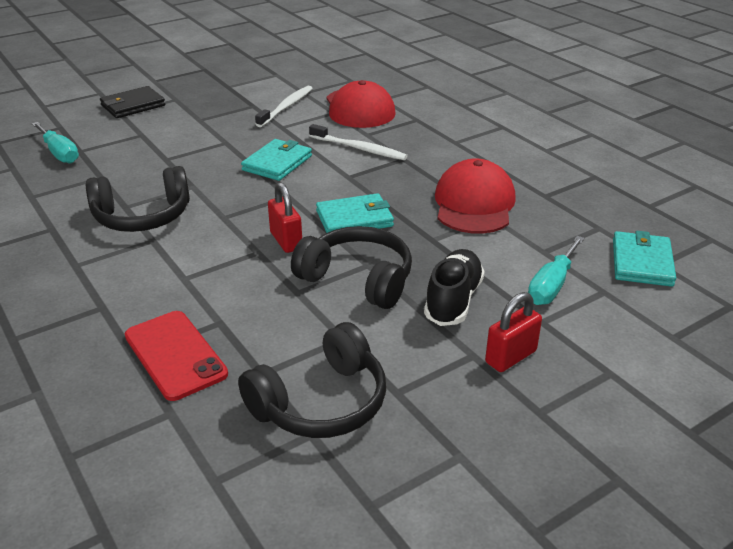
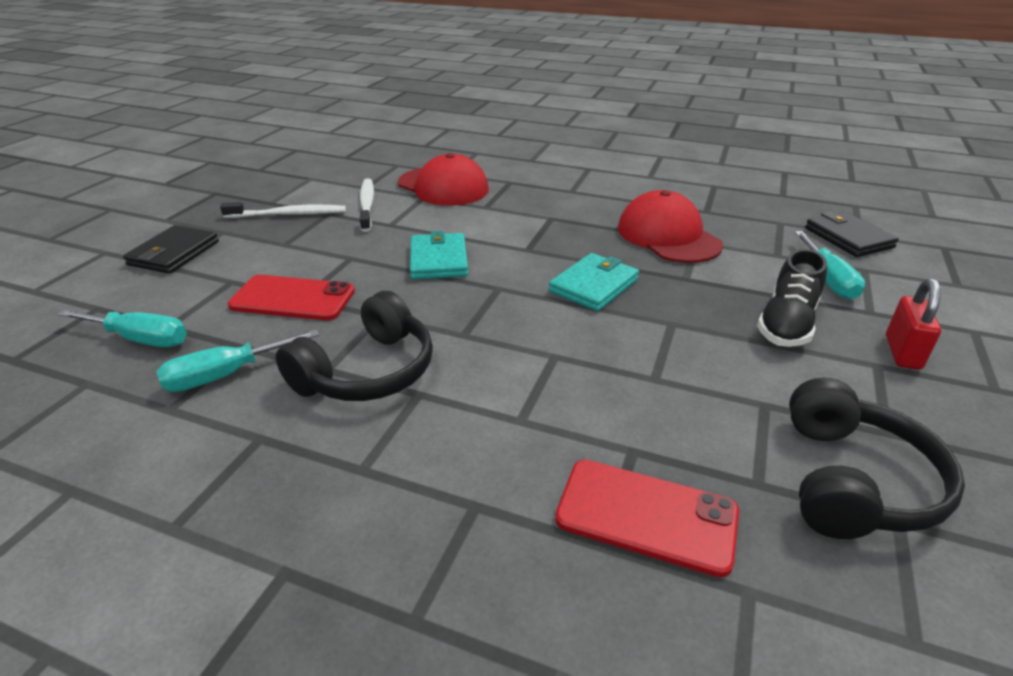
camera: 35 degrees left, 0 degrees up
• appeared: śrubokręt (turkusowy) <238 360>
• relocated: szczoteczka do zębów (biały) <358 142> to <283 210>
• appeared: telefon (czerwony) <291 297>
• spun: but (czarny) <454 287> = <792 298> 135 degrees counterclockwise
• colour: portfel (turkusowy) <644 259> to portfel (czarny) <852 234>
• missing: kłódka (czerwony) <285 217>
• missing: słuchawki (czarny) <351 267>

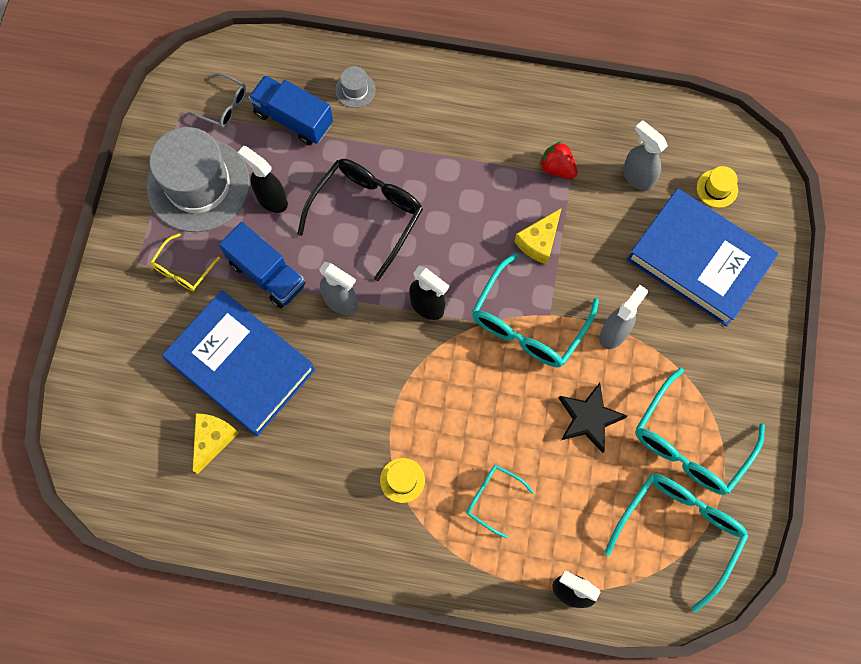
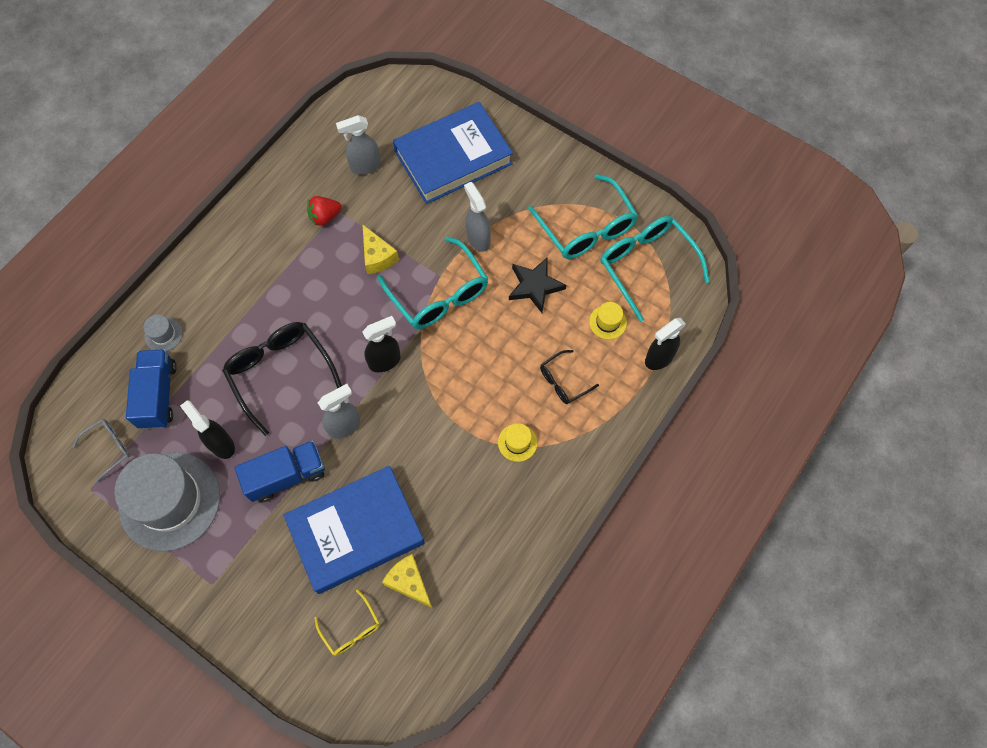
camera: 65 degrees left, 5 degrees down
• spun: ciężarówka (niebieski) <290 110> = <151 389> 120 degrees clockwise
• spun: spryskiwacz (czarny) <263 179> = <207 429> 75 degrees clockwise
• relocated: okulary (żółty) <185 262> to <347 622>
• colour: okulary (turkusowy) <500 501> to okulary (czarny) <569 377>
• relocated: kapelusz (żółty) <717 187> to <608 320>

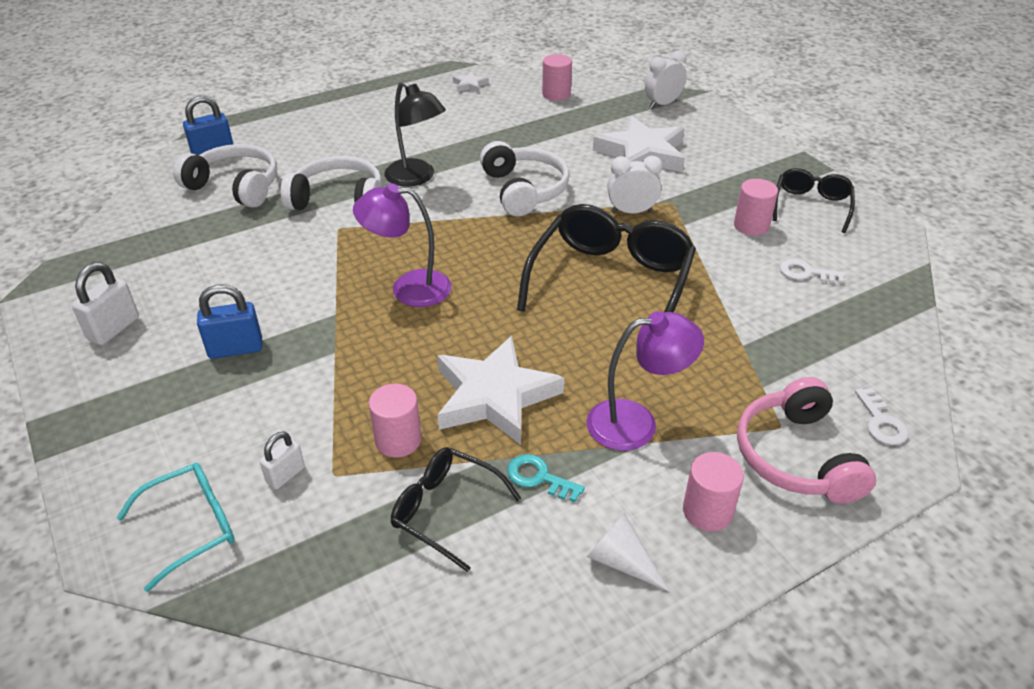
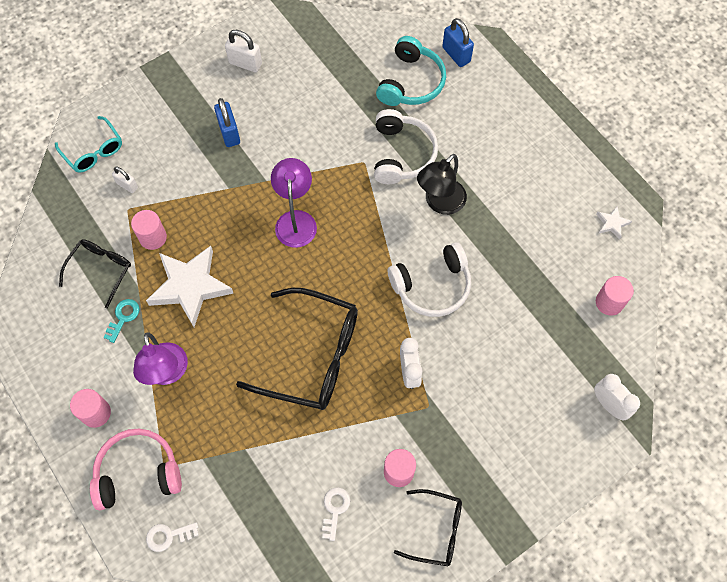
camera: 85 degrees right, 25 degrees up
• colour: słuchawki (biały) <225 176> to słuchawki (turkusowy) <411 71>
• missing: stożek (biały) <628 552>
• missing: gwiazda (biały) <639 144>

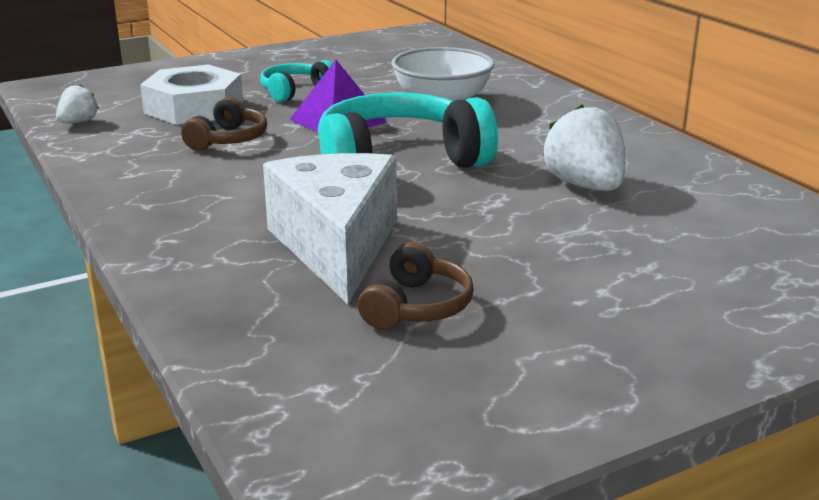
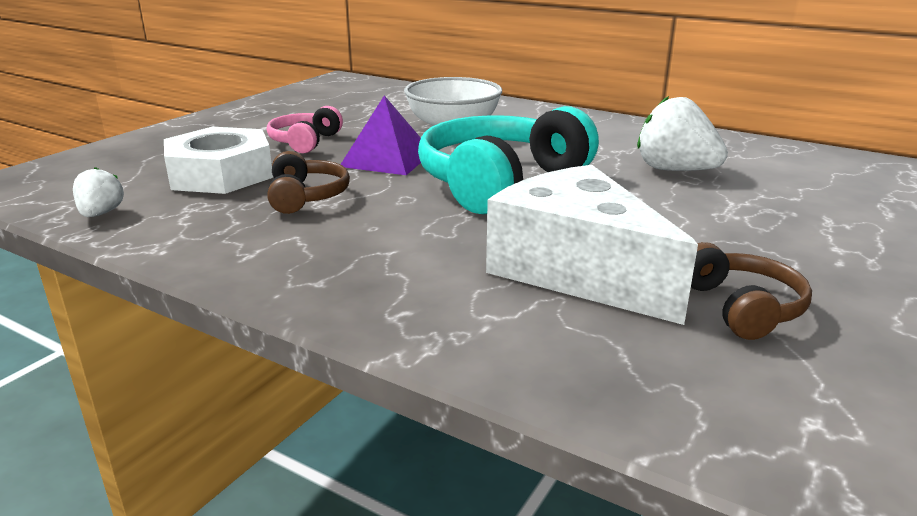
camera: 30 degrees left, 0 degrees up
• colour: słuchawki (turkusowy) <296 81> to słuchawki (różowy) <305 129>

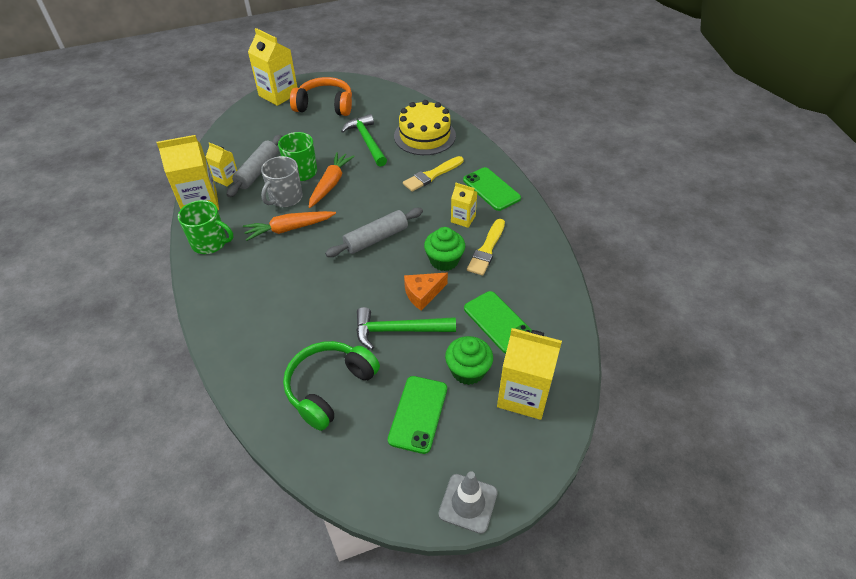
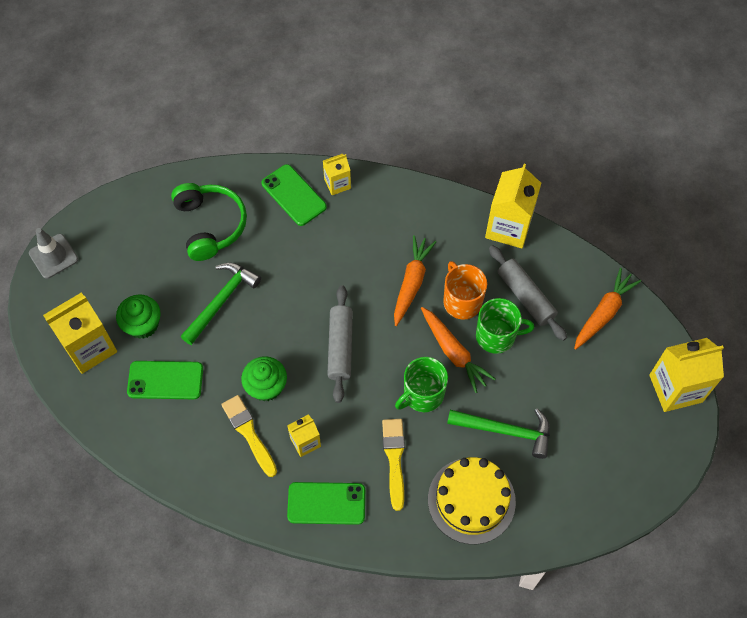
camera: 125 degrees right, 15 degrees up
• relocated: telefon (zielony) <417 415> to <294 195>
• relocated: karton mleka (żółty) <221 164> to <337 174>
• relocated: kubek (zielony) <206 227> to <421 384>
• colour: kubek (szary) <282 181> to kubek (pomarańczowy) <465 290>
• appeared: marchewka (pomarańczowy) <607 309>
• missing: słuchawki (pomarańczowy) <321 96>
• missing: ser (pomarańczowy) <426 292>

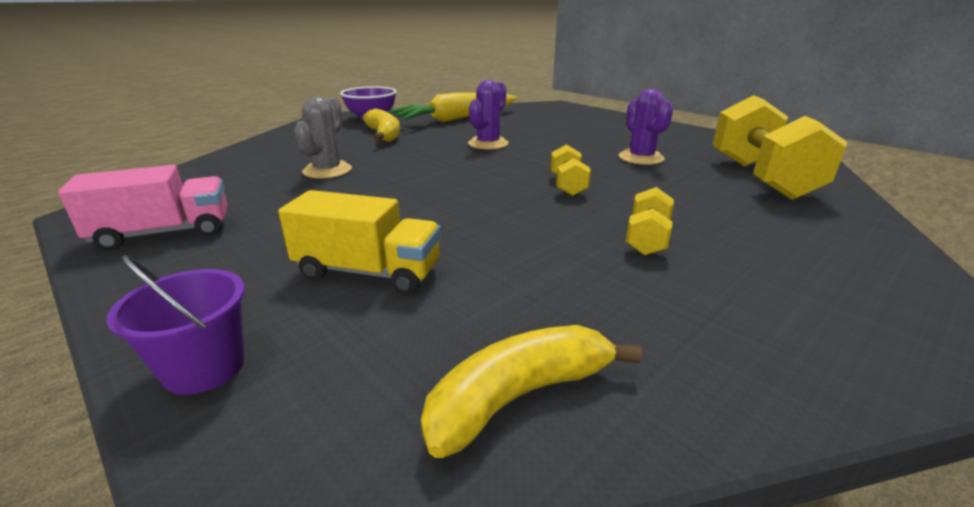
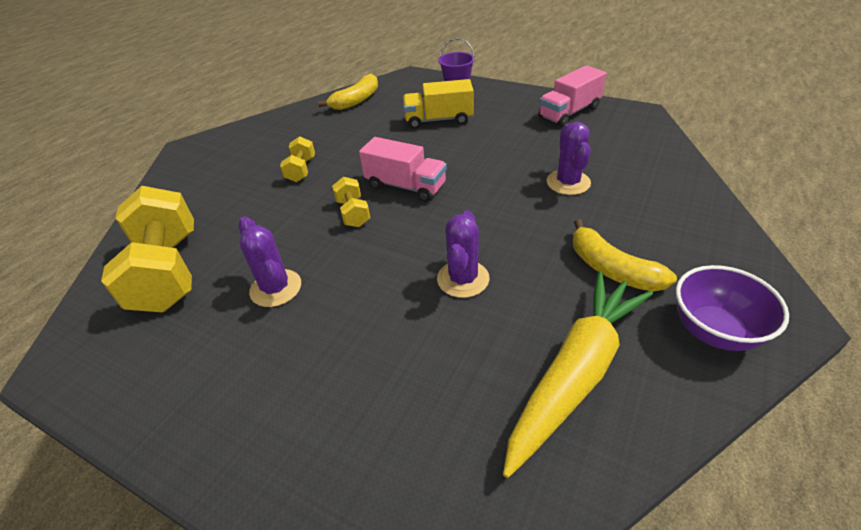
camera: 165 degrees right, 15 degrees up
• appeared: ciężarówka (różowy) <403 169>
• colour: kaktus (szary) <323 138> to kaktus (fioletowy) <569 158>

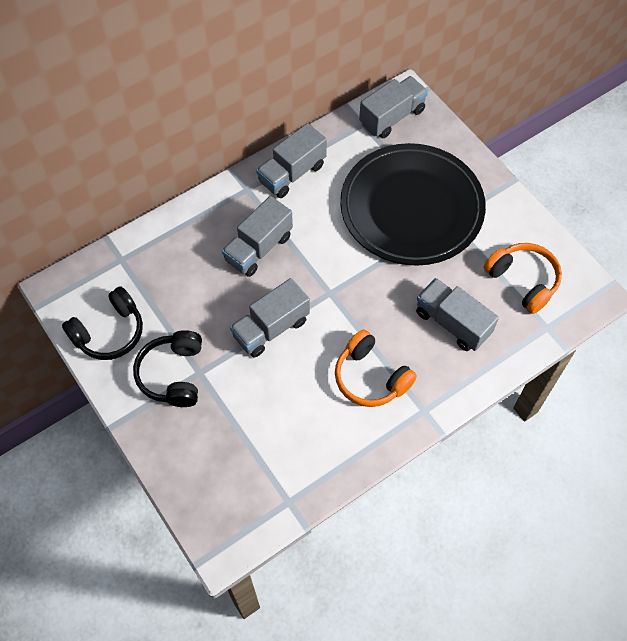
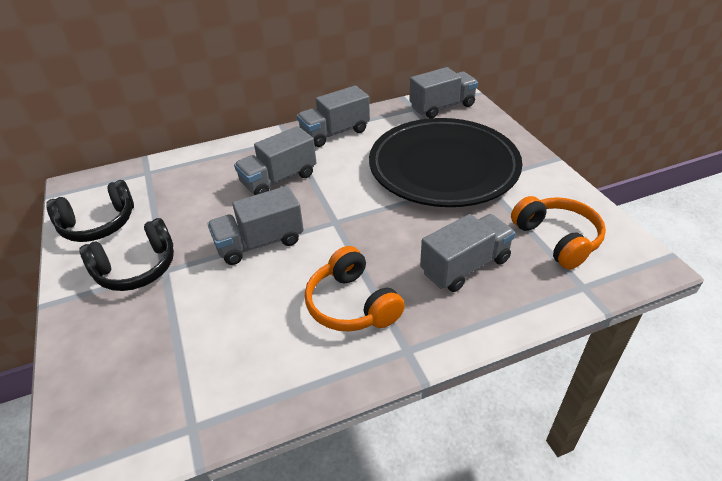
camera: 15 degrees right, 20 degrees down
• spun: słuchawki (czarny) <167 368> = <126 254> 135 degrees counterclockwise
• spun: ciężarówka (szary) <457 314> = <467 253> 90 degrees clockwise

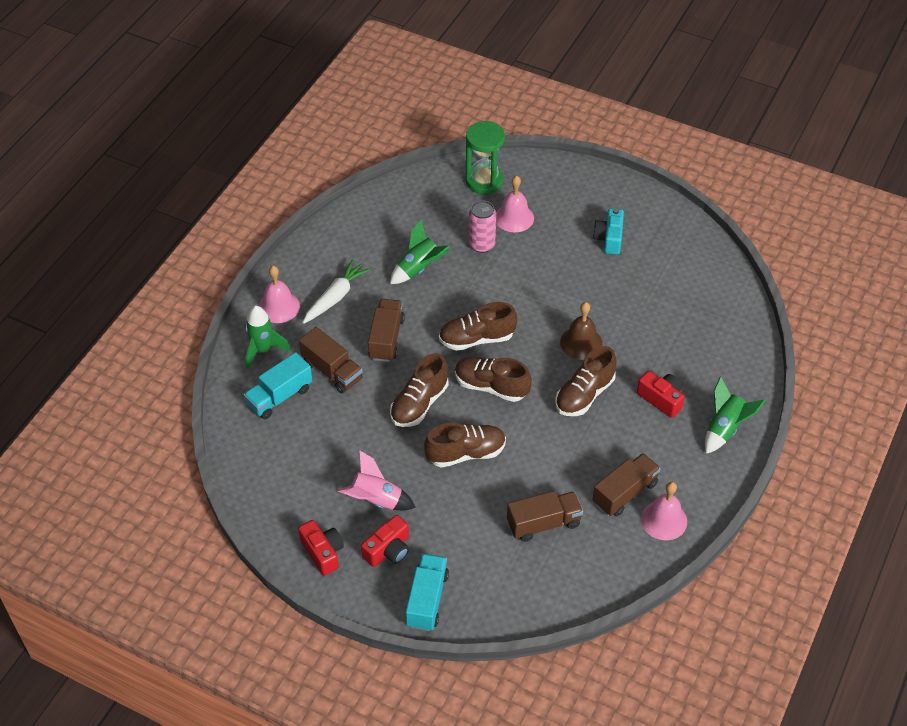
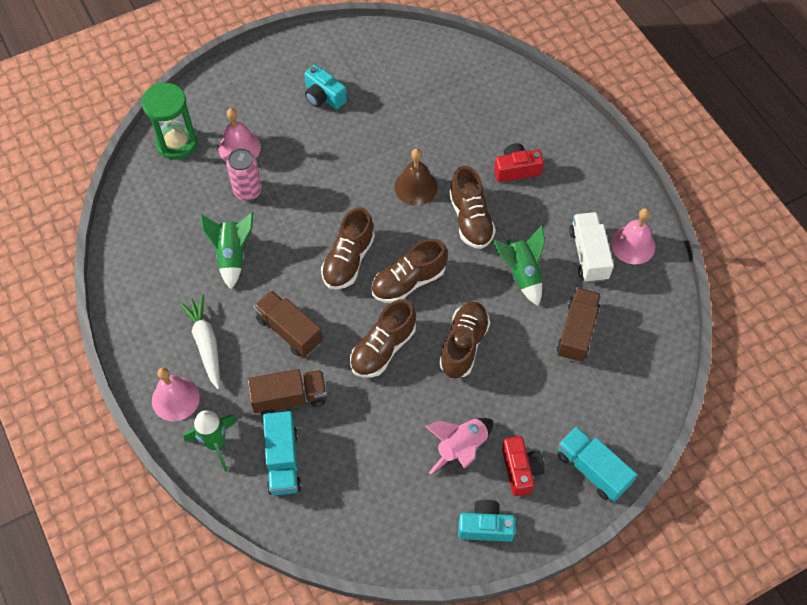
camera: 55 degrees left, 10 degrees up
• spun: but (brązowy) <419 390> = <383 338> 60 degrees clockwise
• colour: aparat fotograficzny (czerwony) <321 548> to aparat fotograficzny (turkusowy) <486 521>
• relocated: rakieta (zielony) <735 415> to <519 265>
• colour: ciężarówka (brązowy) <627 485> to ciężarówka (biały) <591 247>

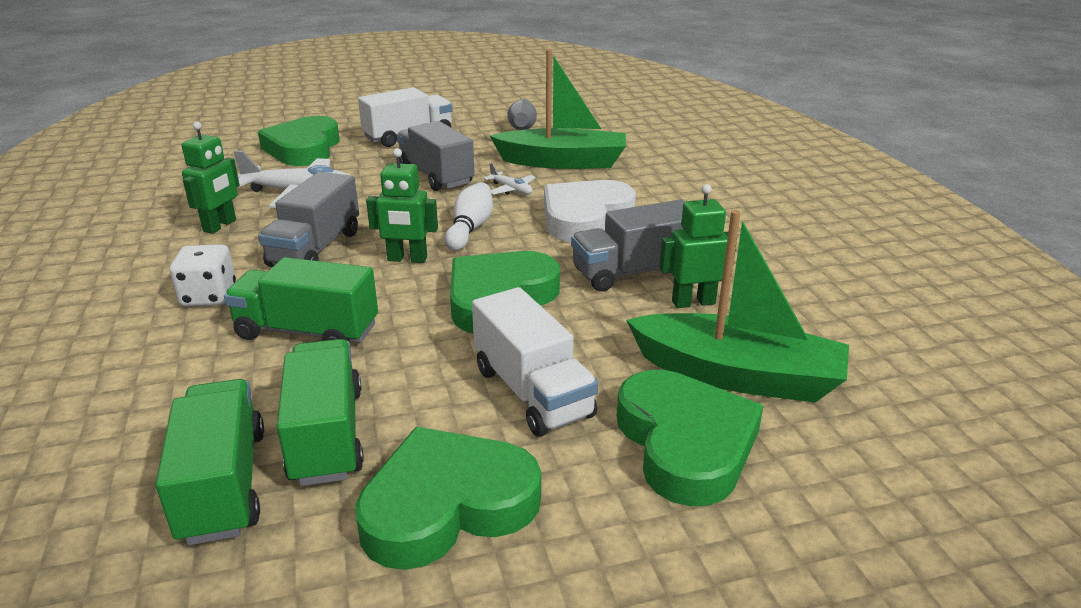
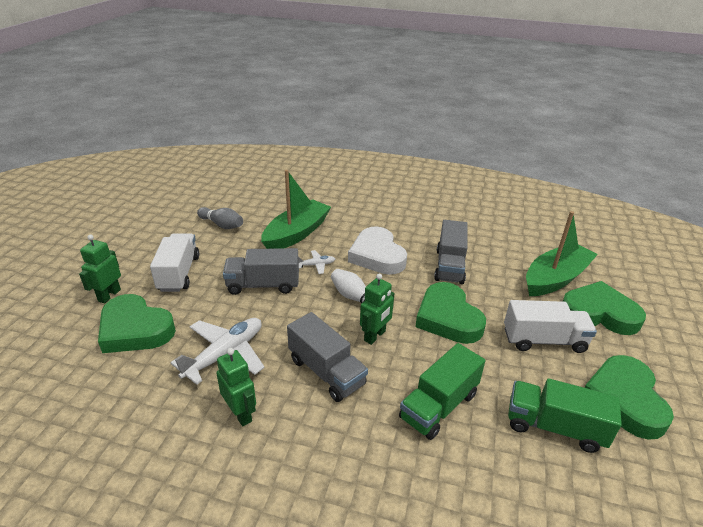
camera: 60 degrees left, 5 degrees up
• relocated: robot (zielony) <698 246> to <100 269>
• missing: ciężarówka (zielony) <209 462>
• missing: kostka do gry (biały) <203 275>

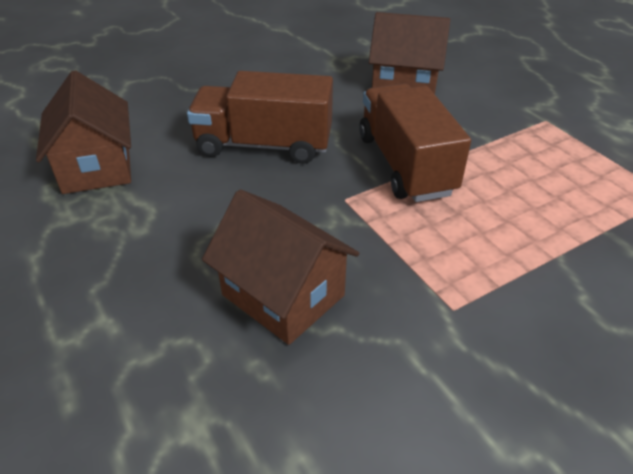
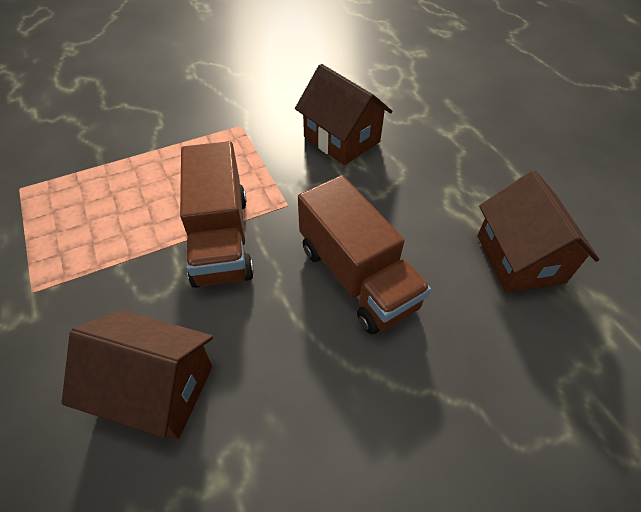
camera: 175 degrees left, 10 degrees up
• spun: ciężarówka (brązowy) <260 117> = <364 254> 45 degrees clockwise

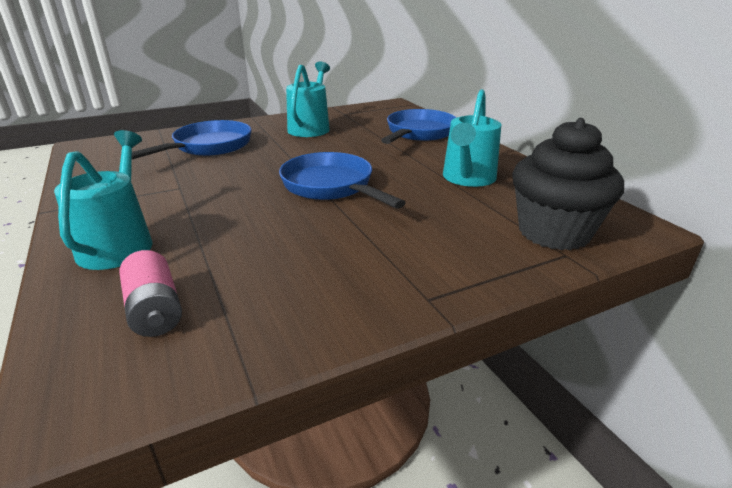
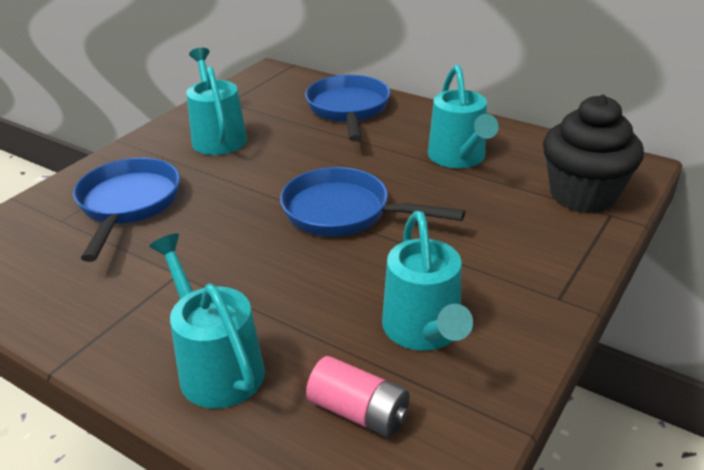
camera: 30 degrees left, 5 degrees up
• appeared: konewka (turkusowy) <427 281>

